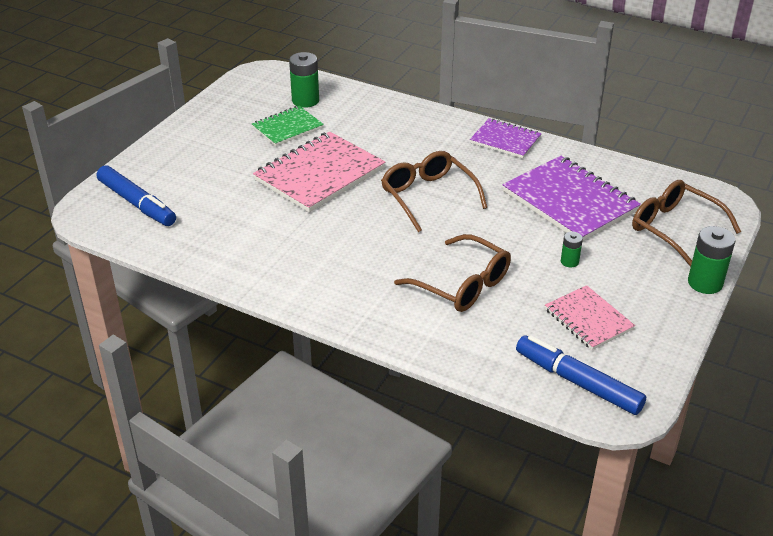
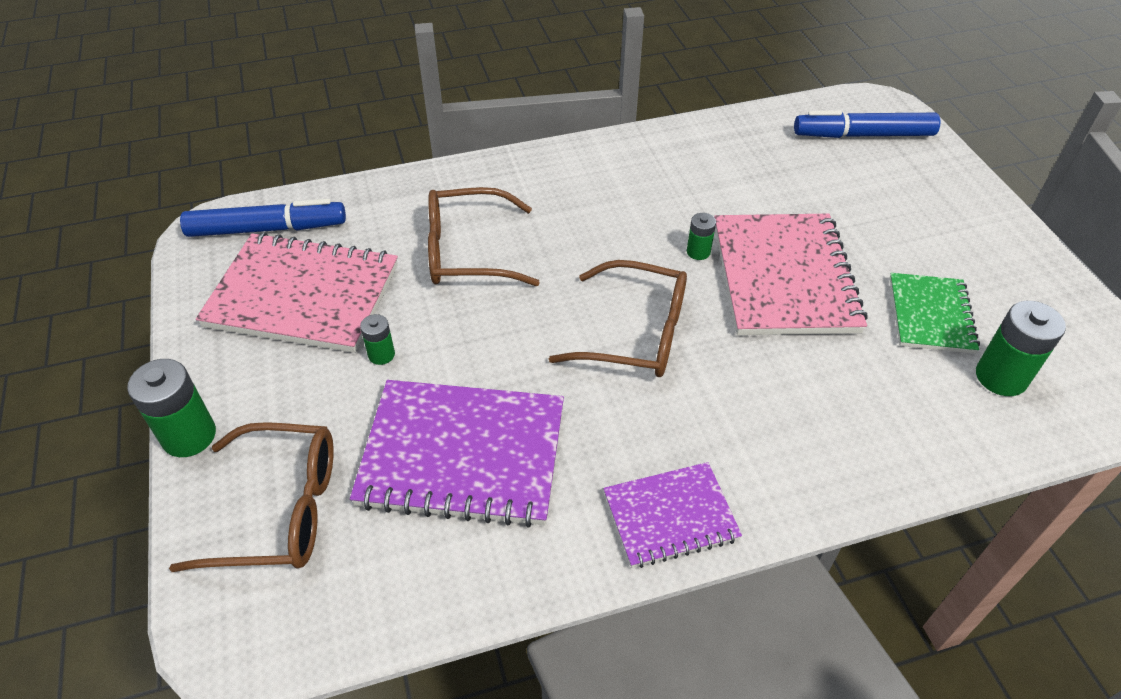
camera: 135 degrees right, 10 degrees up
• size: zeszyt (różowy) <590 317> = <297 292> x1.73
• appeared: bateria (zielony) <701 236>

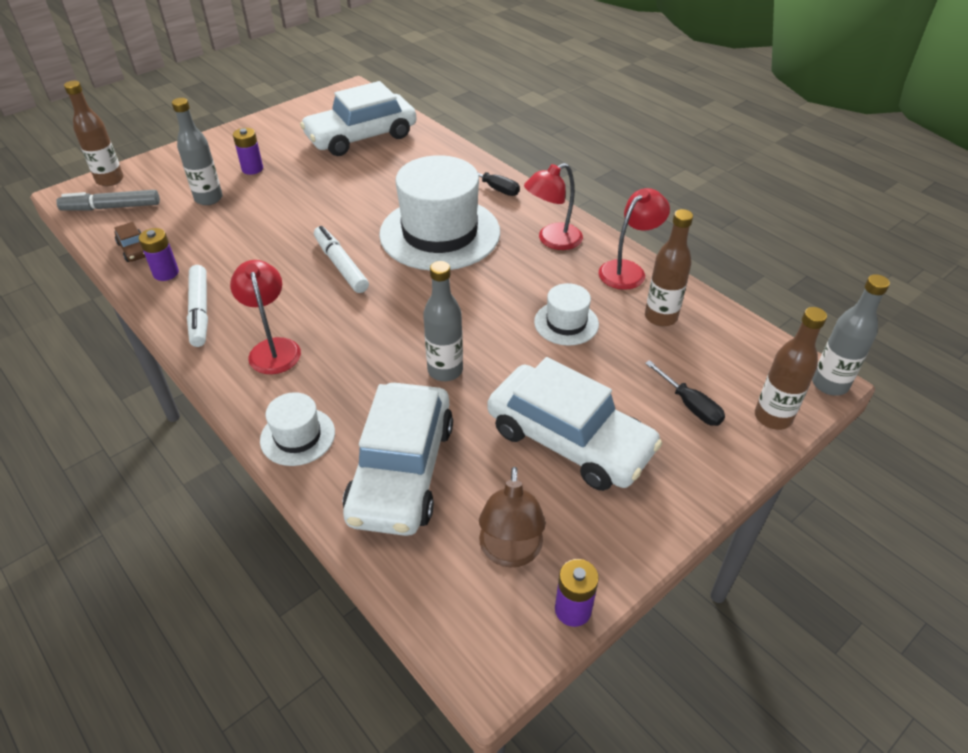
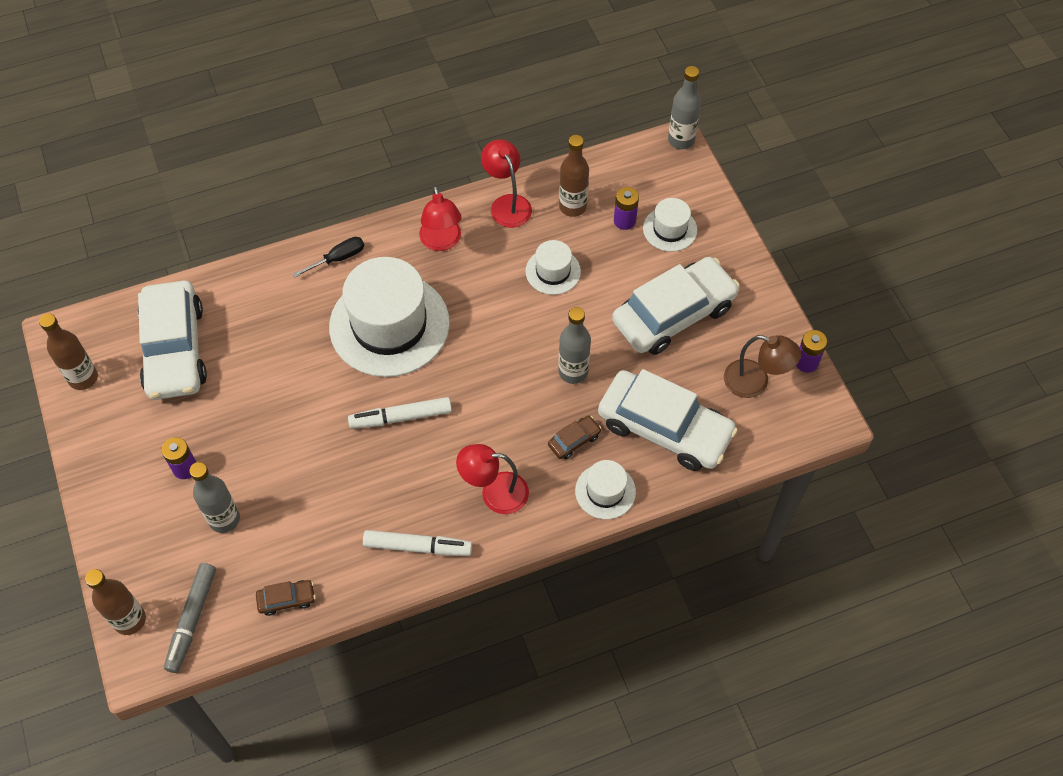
camera: 70 degrees left, 15 degrees up
• relocated: butelka (brązowy) <791 368> to <68 351>
• appeared: samochód (brązowy) <575 437>
• relocated: bateria (fioletowy) <159 254> to <626 208>
• exchanged: śrubokręt (czarny) <685 393> to kapelusz (biały) <670 225>

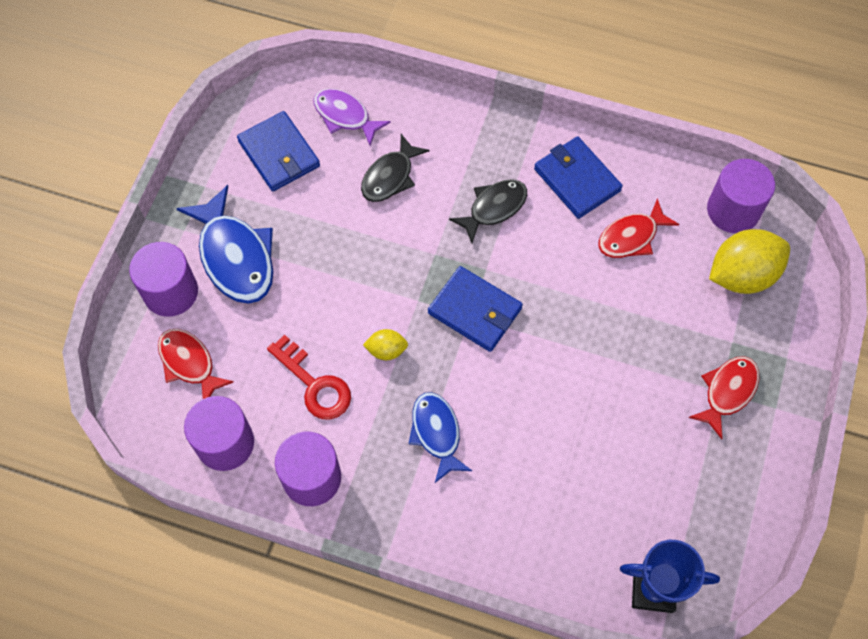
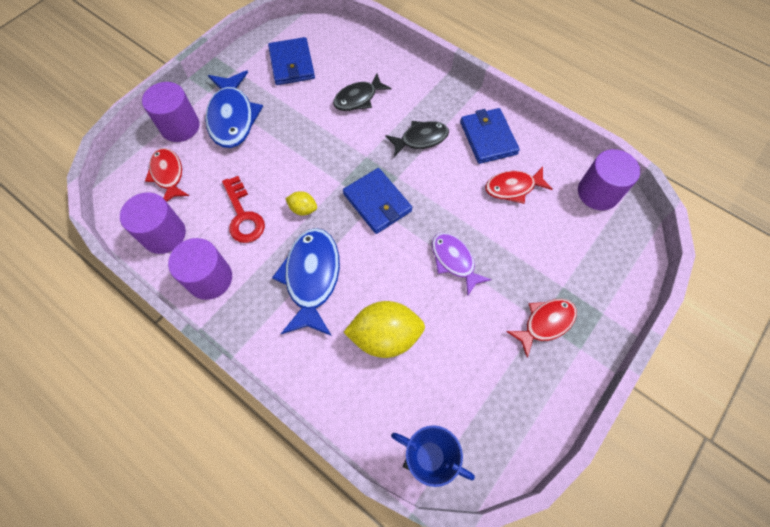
camera: 20 degrees right, 0 degrees up
• size: ryba (niebieski) <440 437> = <306 282> x1.57
• relocated: cytryna (żółty) <749 261> to <384 329>
• relocated: ryba (fioletowy) <352 117> to <462 264>

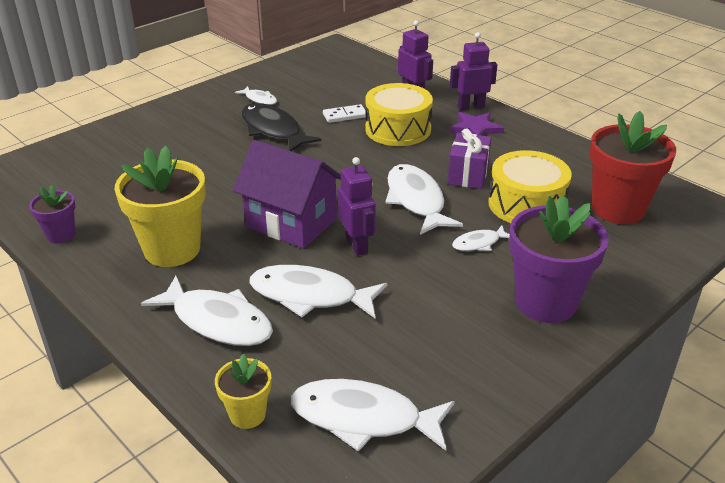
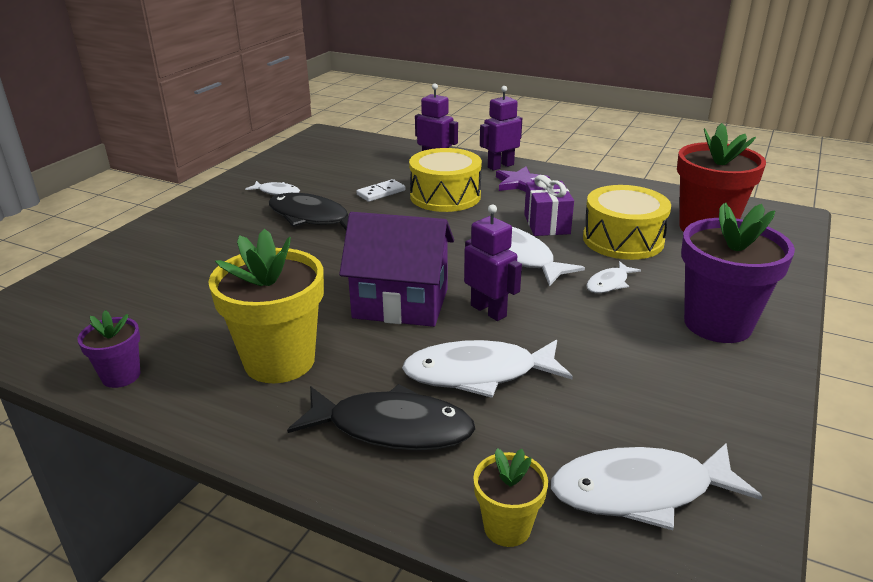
camera: 20 degrees left, 5 degrees down
• colour: ryba (biały) <207 311> to ryba (czarny) <381 417>

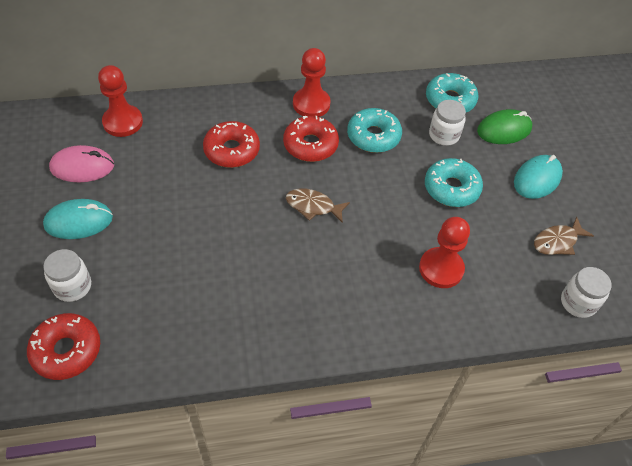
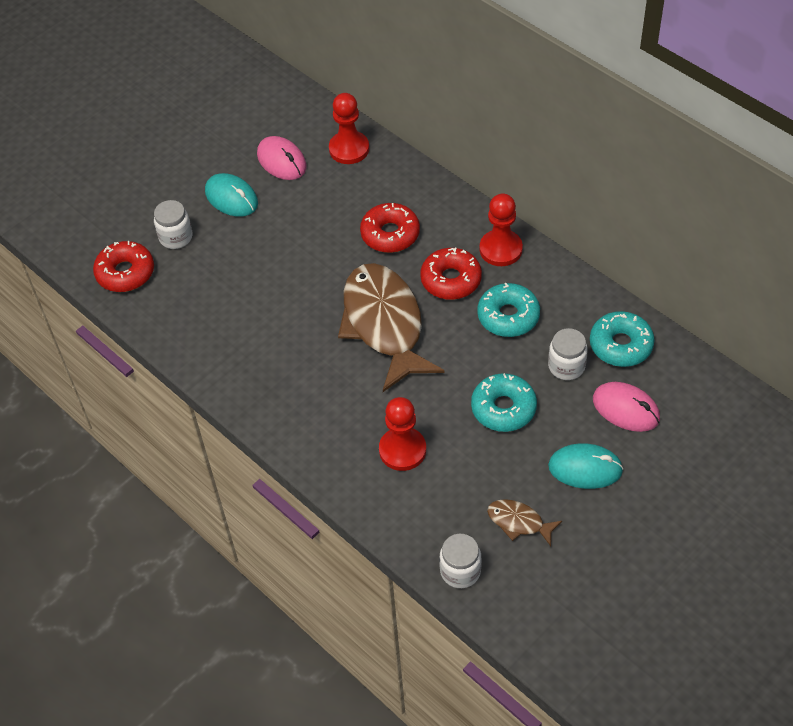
camera: 60 degrees right, 0 degrees up
• size: ryba (brązowy) <318 205> = <391 327> x2.29
• colour: myszka (zielony) <504 126> to myszka (różowy) <626 407>

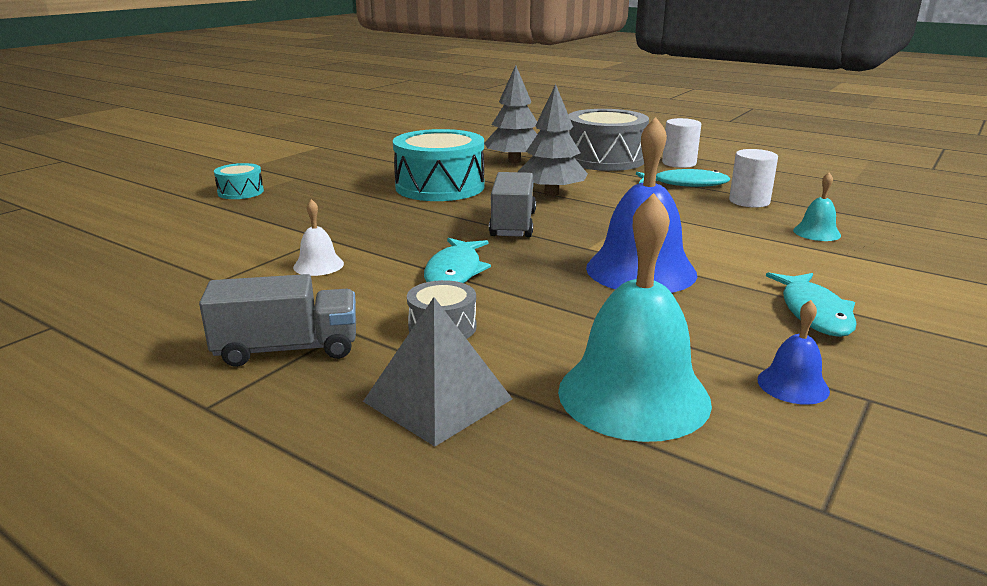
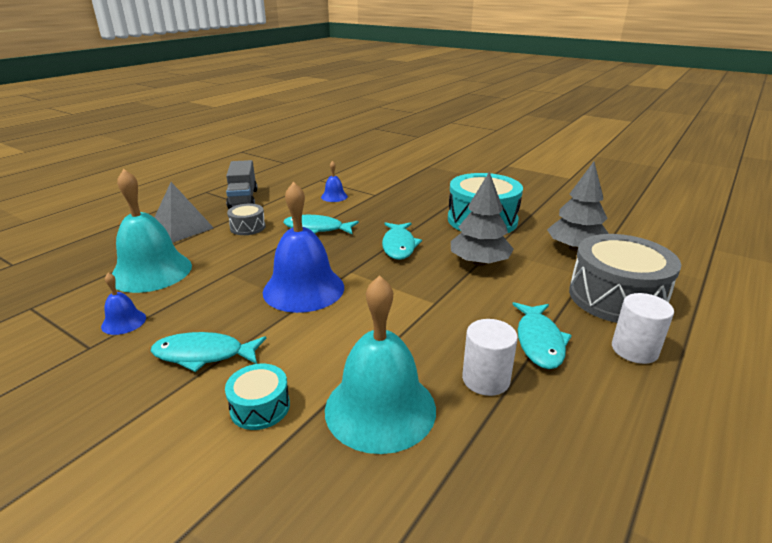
camera: 90 degrees right, 5 degrees up
• relocated: bęben (turkusowy) <239 181> to <257 397>
• colour: dzwonek (biały) <318 237> to dzwonek (niebieski) <334 181>
• size: dzwonek (turkusowy) <817 206> = <380 364> x2.17
• exchanged: ciężarówka (szary) <512 204> to ryba (turkusowy) <402 241>

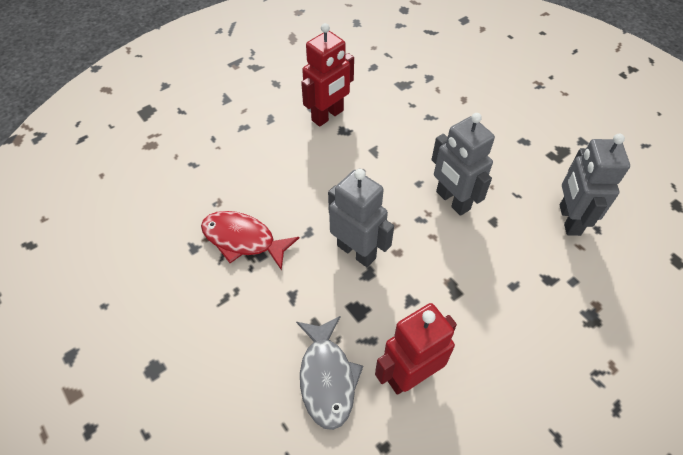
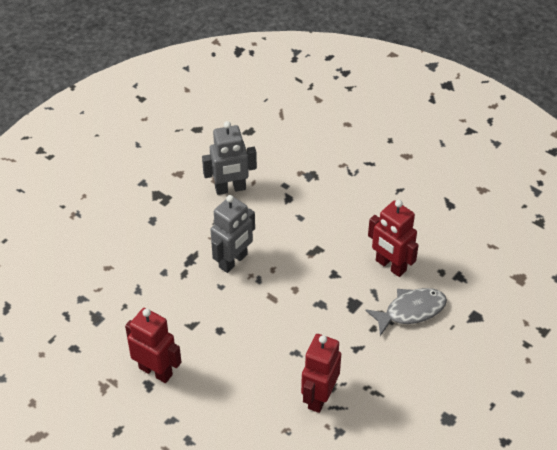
camera: 105 degrees left, 5 degrees down
• exchanged: ryba (czerwony) <250 241> to robot (czerwony) <321 373>
• missing: robot (szary) <361 218>

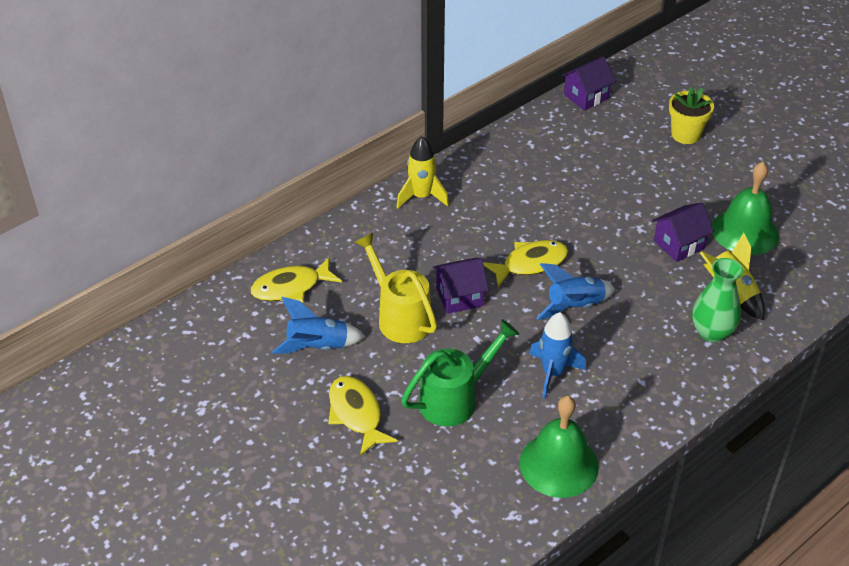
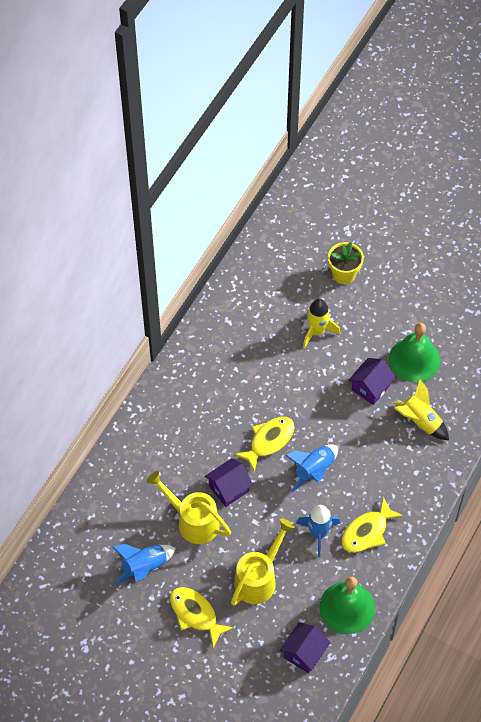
camera: 20 degrees left, 15 degrees up
• colour: konewka (zielony) <460 373> to konewka (żółty) <263 562>
• relocated: domek (fioletowy) <588 83> to <305 648>
• relocated: rakieta (żółty) <423 172> to <321 323>
• relocated: ryba (żółty) <296 279> to <372 524>
• missing: wazon (zielony) <717 300>

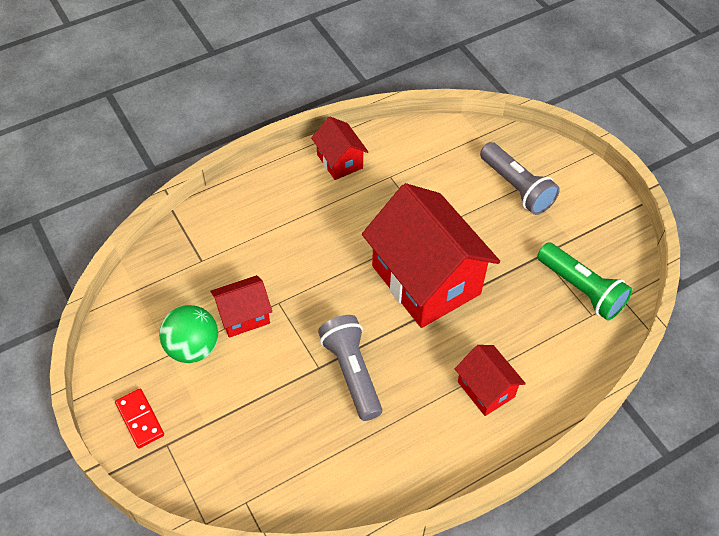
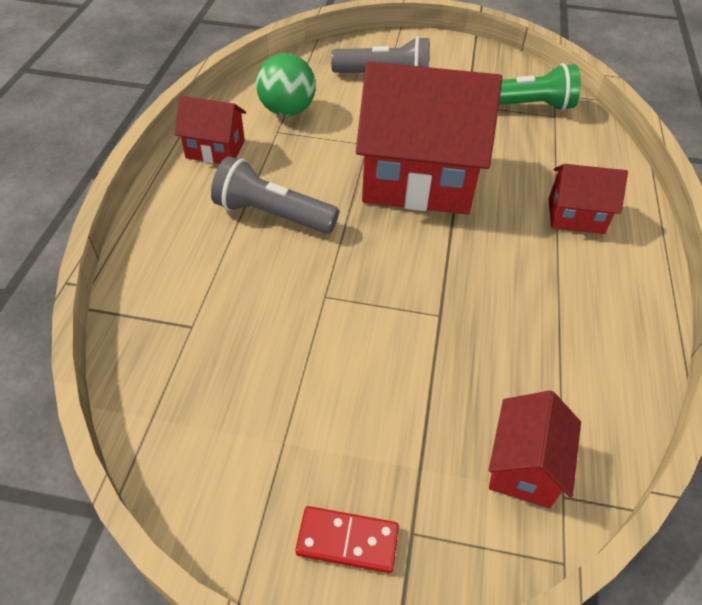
camera: 50 degrees left, 5 degrees down
• relocated: latarka (szary) <350 368> to <275 195>
• relocated: piłka (zielony) <188 334> to <286 84>
• relocated: domek (czerwony) <241 306> to <535 449>

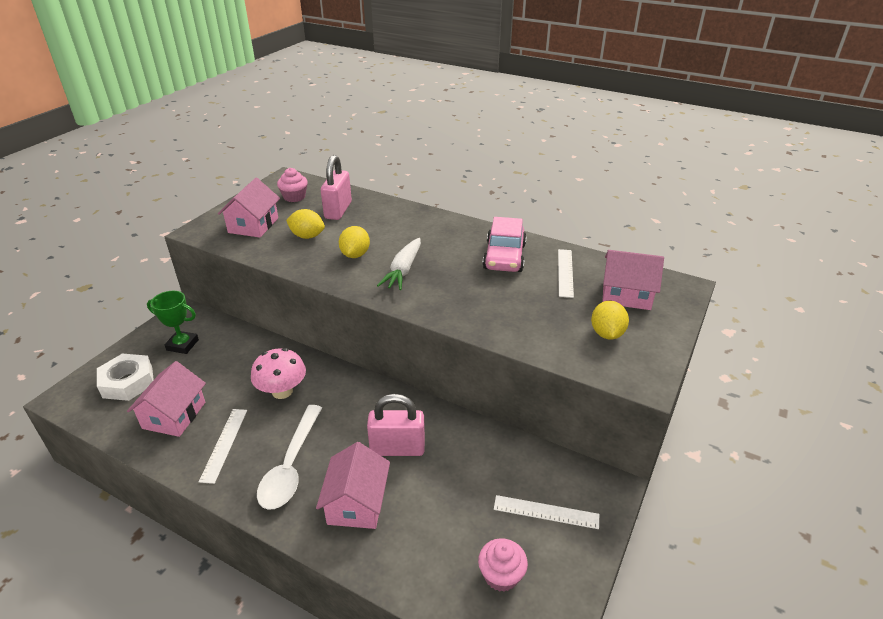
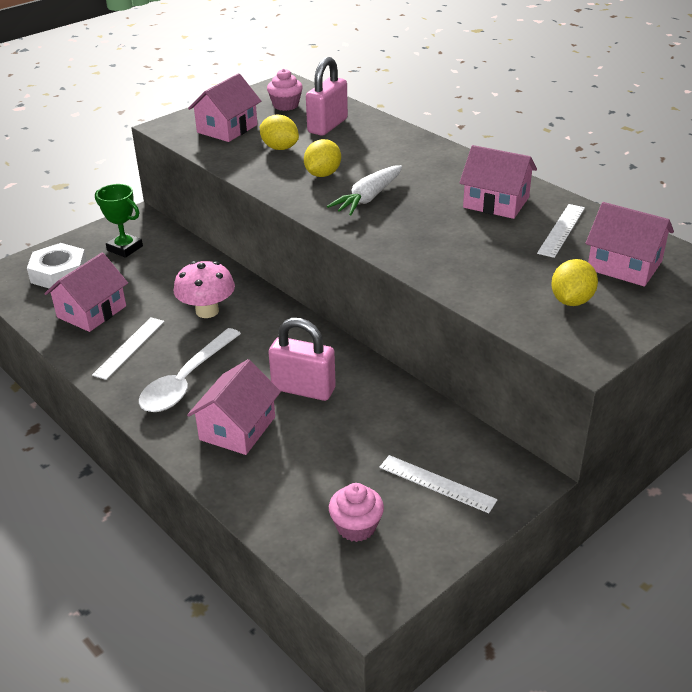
camera: 20 degrees right, 0 degrees up
• exchanged: samochód (różowy) <505 244> to domek (różowy) <498 182>

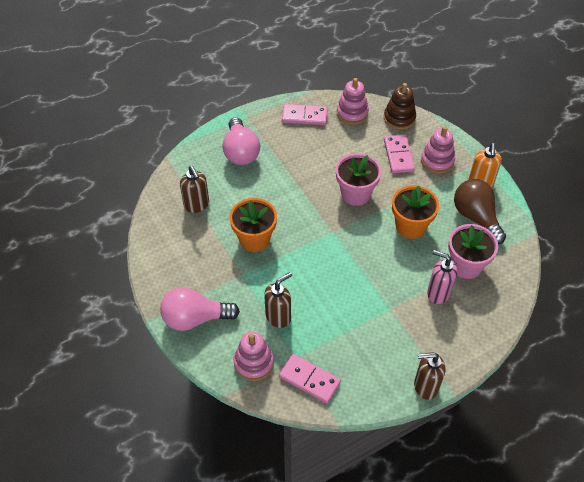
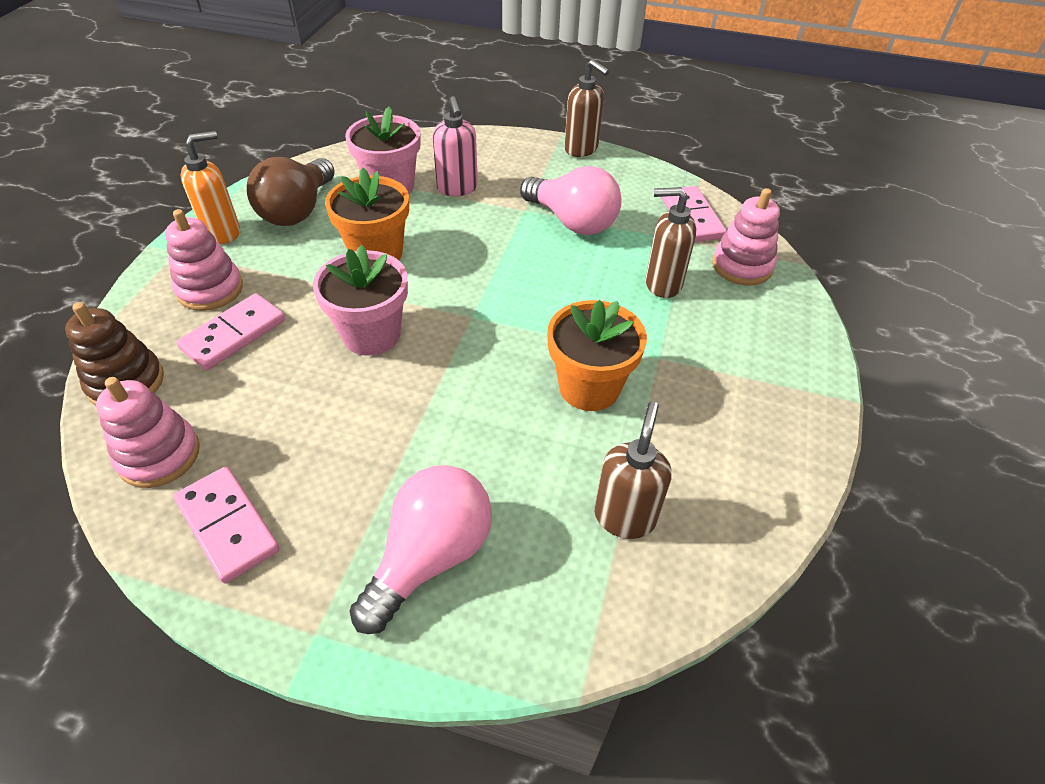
camera: 135 degrees left, 5 degrees down
• relocated: żarówka (różowy) <200 309> to <571 200>

